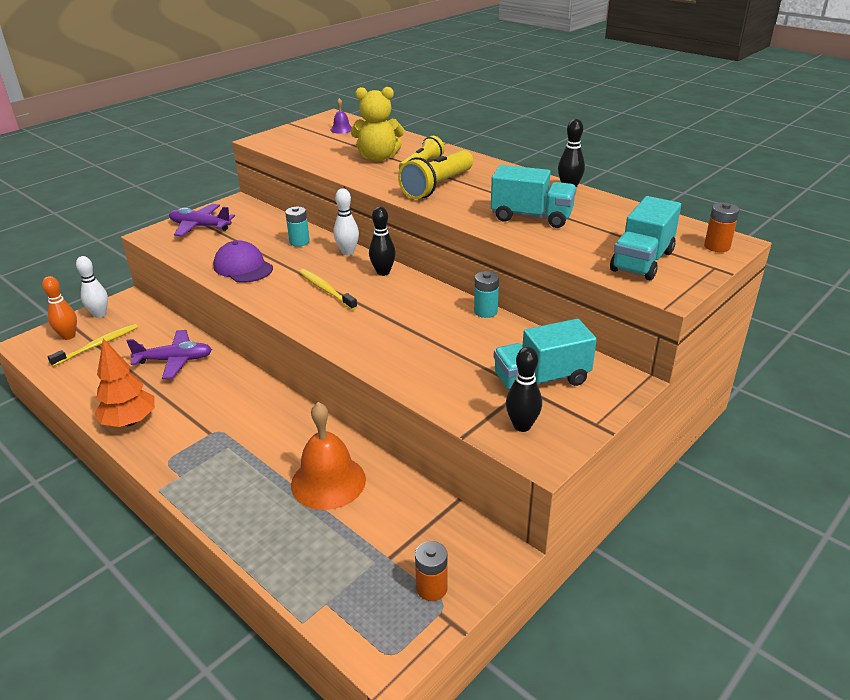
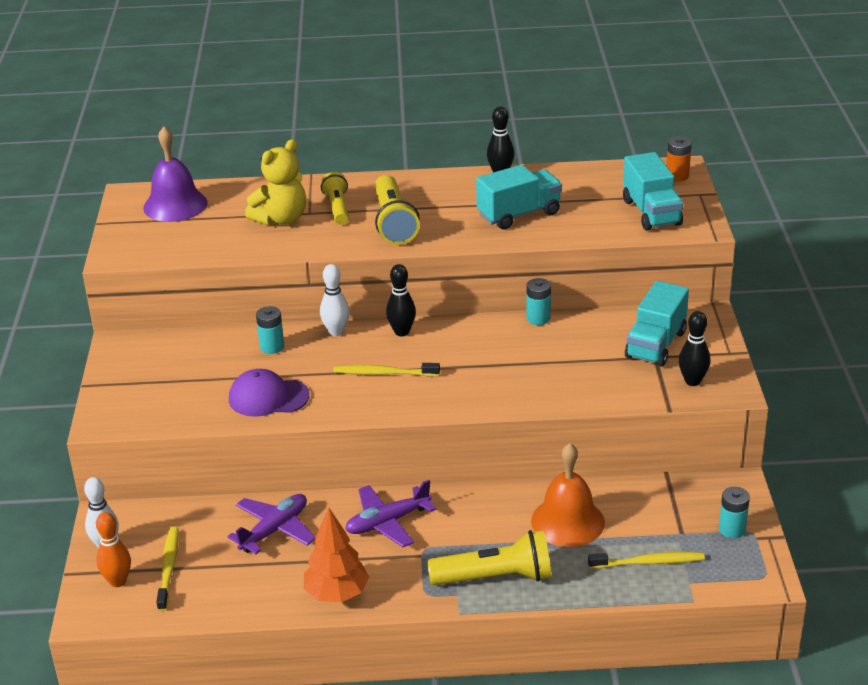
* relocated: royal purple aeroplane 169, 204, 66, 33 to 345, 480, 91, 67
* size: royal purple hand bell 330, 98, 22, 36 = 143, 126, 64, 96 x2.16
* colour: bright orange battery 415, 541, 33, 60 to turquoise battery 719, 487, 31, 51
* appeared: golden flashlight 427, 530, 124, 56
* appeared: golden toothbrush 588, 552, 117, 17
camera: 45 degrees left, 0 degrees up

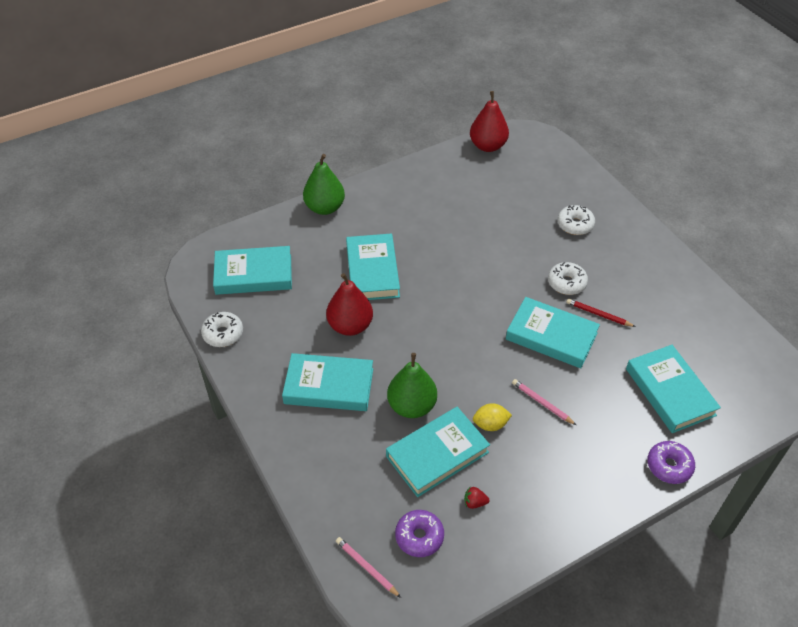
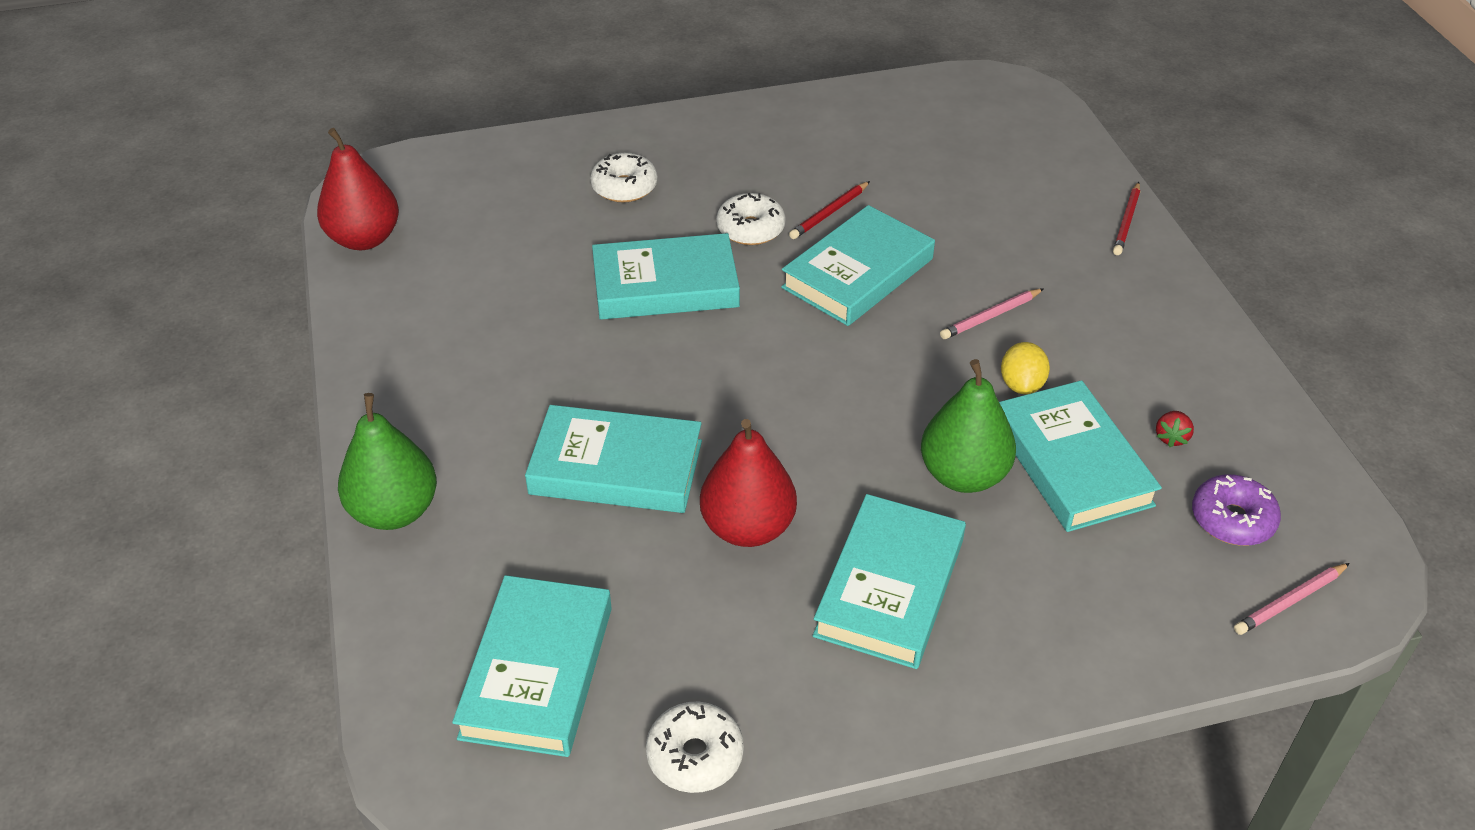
* relocated: turquoise hardcover 626, 345, 95, 88 to 592, 233, 148, 87
* exchanged: royal purple glazed donut 647, 441, 48, 43 to red wooden pencil 1113, 182, 27, 73
camera: 75 degrees left, 5 degrees down

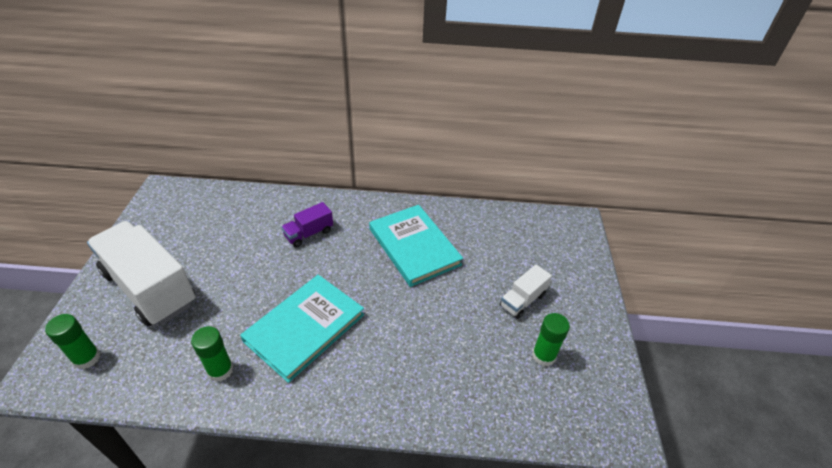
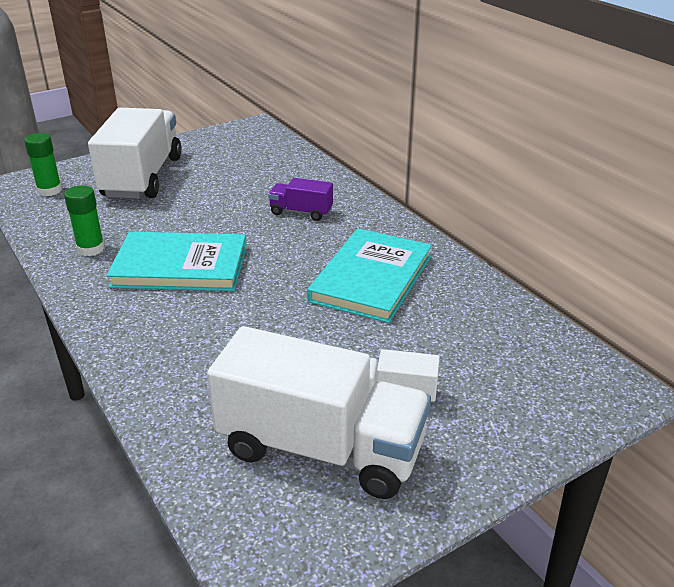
* exchanged: green glue stick 532, 313, 38, 53 to pure white truck 207, 326, 224, 173
camera: 55 degrees right, 10 degrees down

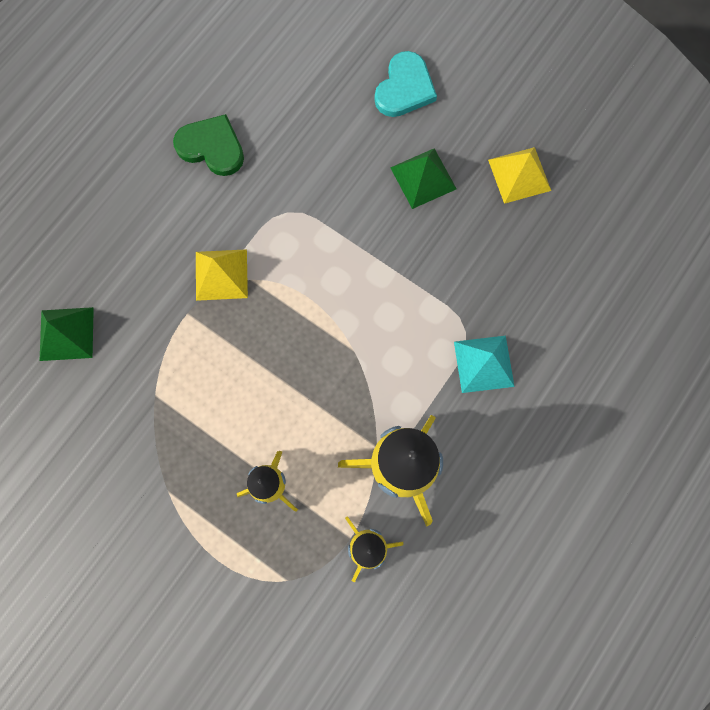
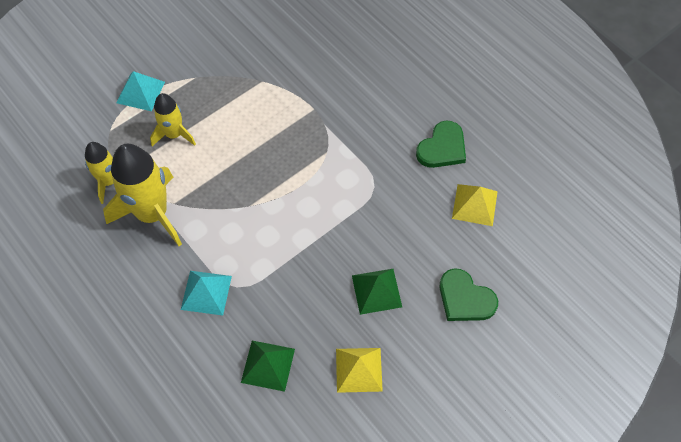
* relocated: green pyramid shape 40, 307, 54, 54 to 241, 341, 54, 51
* relocated: golden pyramid shape 196, 249, 52, 52 to 452, 184, 46, 42
* colour: turquoise heart 374, 51, 63, 66 to green heart 440, 268, 58, 53
* appeared: turquoise pyramid shape 116, 71, 49, 40
camera: 105 degrees right, 15 degrees down

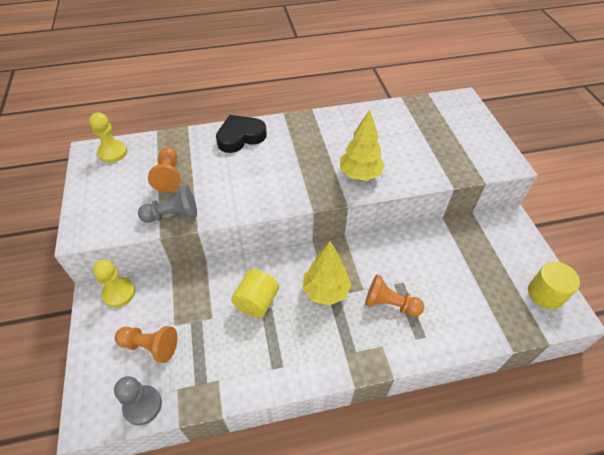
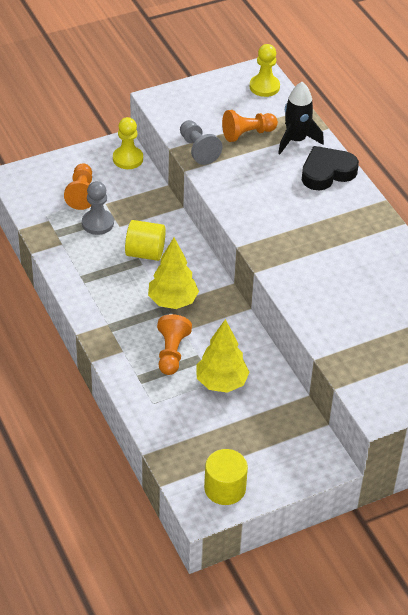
* relocated: grey game pawn 114, 376, 48, 50 to 82, 181, 32, 54
* spun: jet-black heart 216, 115, 51, 38 = 302, 146, 57, 44 75 degrees counterclockwise
* relocated: golden toy tree 340, 110, 45, 71 to 197, 319, 53, 74
* appeared: jet-black toy rocket 278, 82, 46, 72
camera: 75 degrees right, 5 degrees down

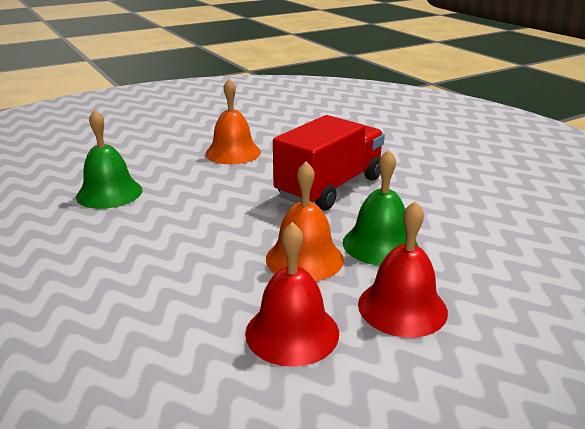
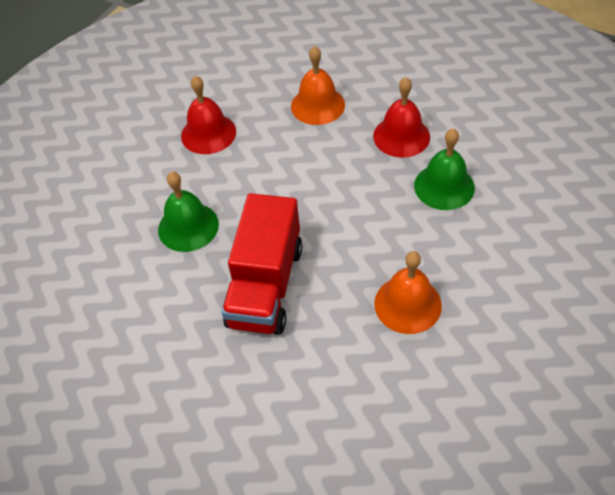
* relocated: bright orange hand bell 266, 162, 78, 119 to 291, 46, 54, 79
* relocated: red hand bell 358, 201, 90, 137 to 373, 77, 57, 81
camera: 155 degrees right, 25 degrees up

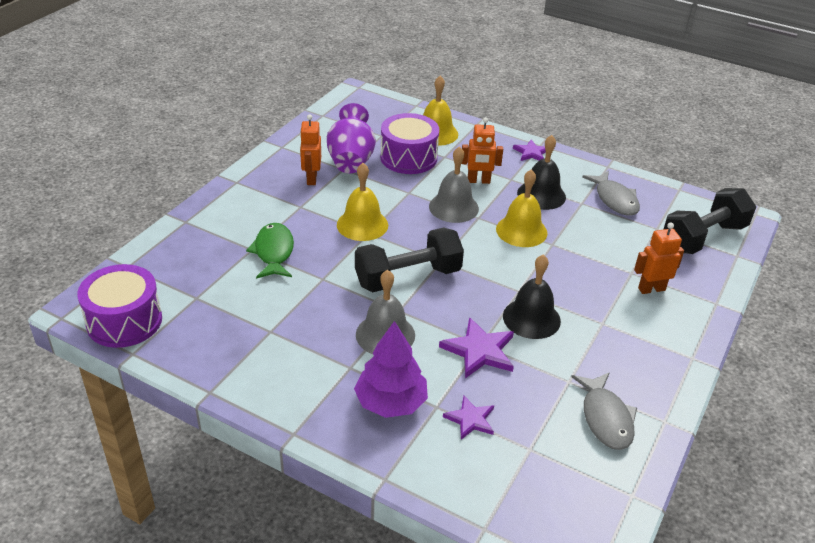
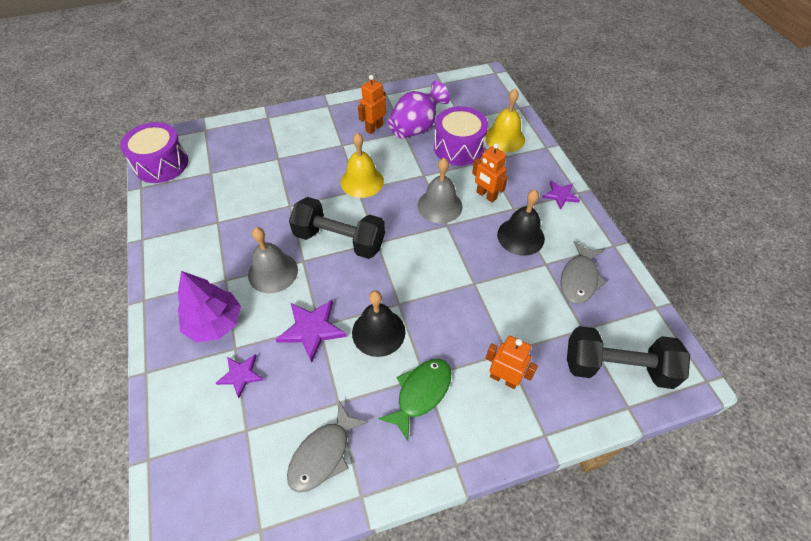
* relocated: green fish 246, 223, 48, 56 to 378, 359, 74, 82
* missing: golden hand bell 496, 169, 52, 78
camera: 45 degrees right, 15 degrees up

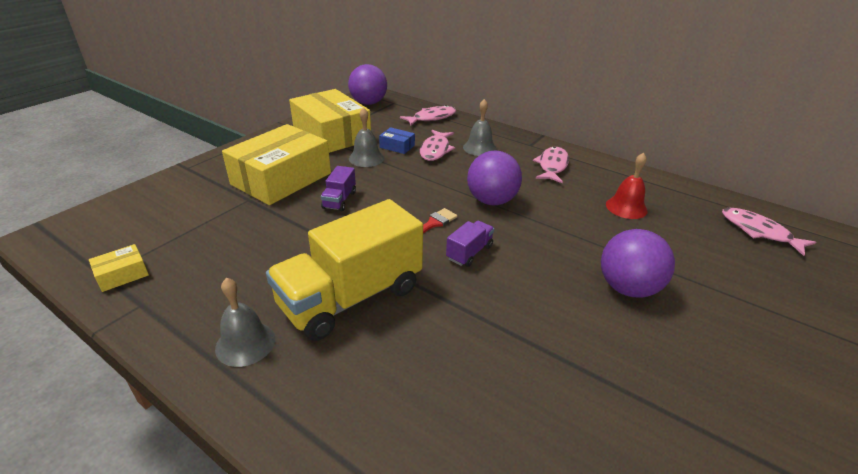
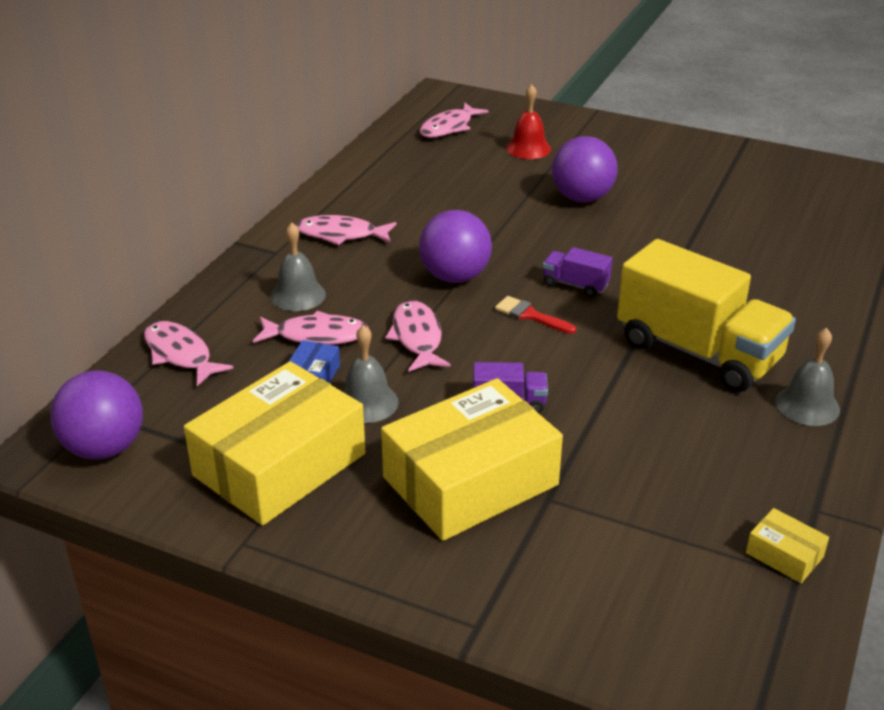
* spun: golden package 222, 124, 109, 81 = 381, 378, 182, 163 60 degrees counterclockwise
* relocated: red hand bell 606, 153, 42, 66 to 506, 84, 45, 75
* appeared: pink fish 385, 300, 66, 72
camera: 100 degrees left, 0 degrees up

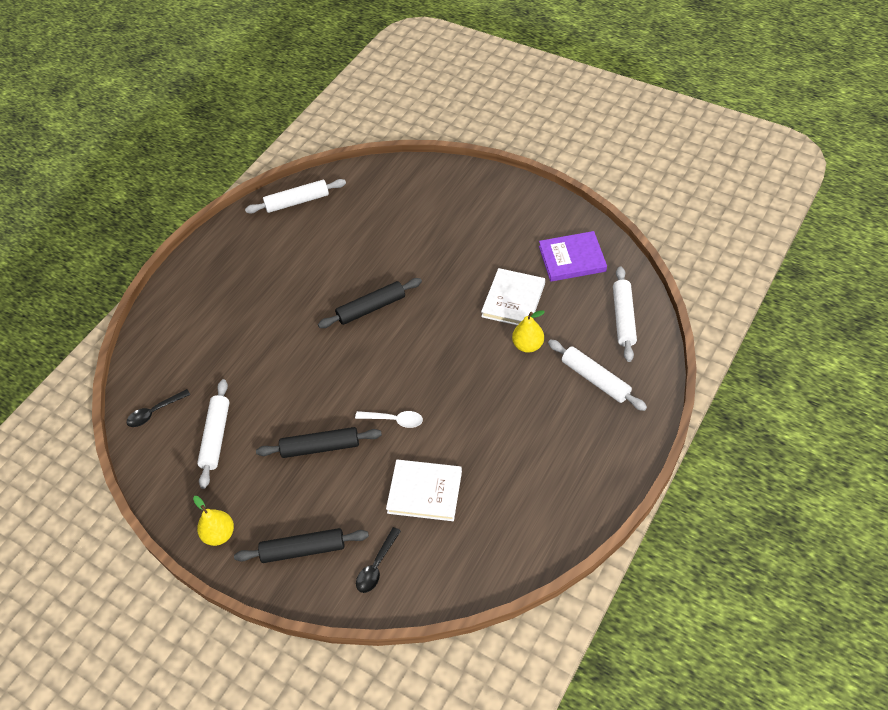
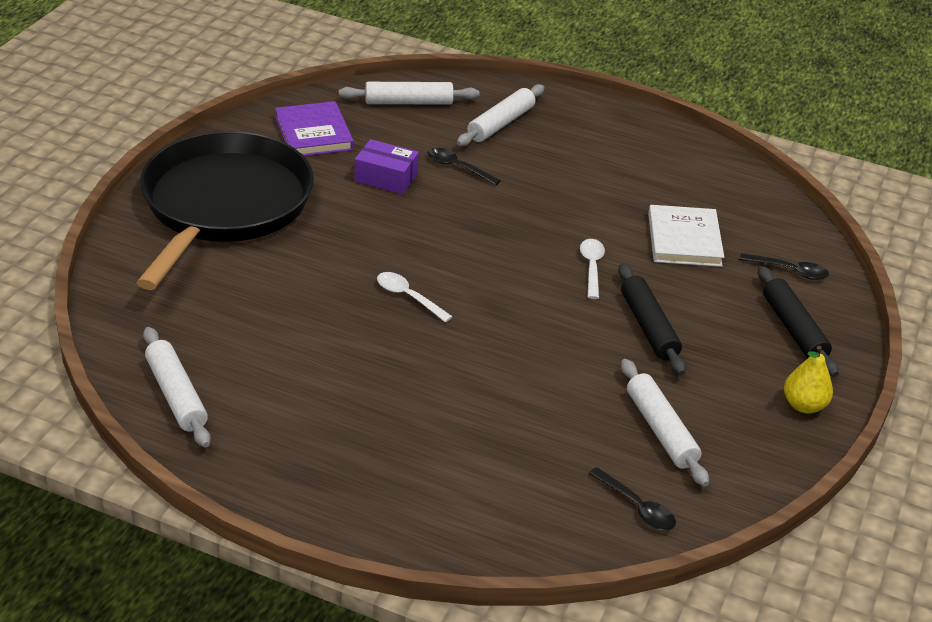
* spun: pure white pastry roller 197, 379, 33, 110 = 621, 359, 88, 128 75 degrees clockwise
* exchanged: jet-black pastry roller 318, 278, 104, 50 to pure white tablespoon 377, 272, 76, 50
* exchanged: pure white hardcover 481, 268, 64, 57 to royal purple package 354, 139, 65, 55
* exchanged: golden pear fruit 512, 310, 33, 43 to jet-black tablespoon 428, 148, 73, 38
* appeared: jet-black frying pan 136, 131, 178, 159
camera: 105 degrees left, 15 degrees down

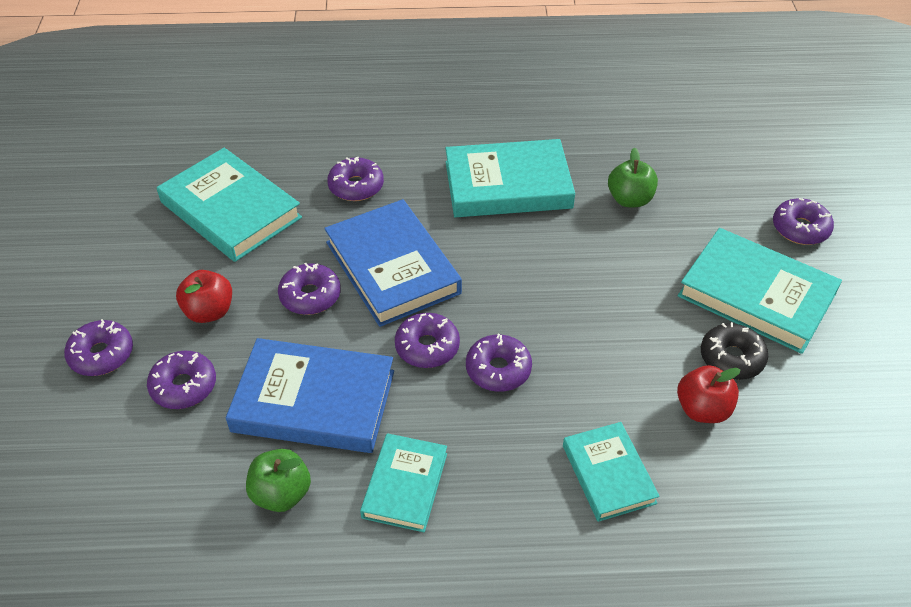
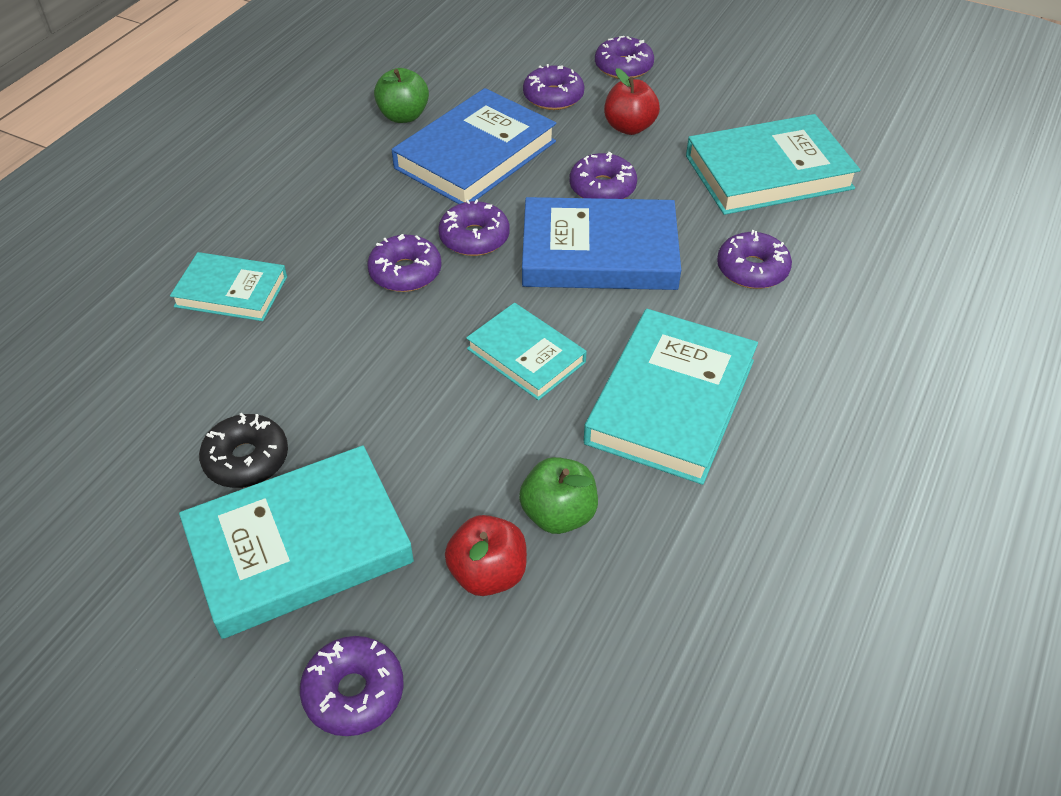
* relocated: turquoise hardcover 360, 433, 87, 99 to 466, 303, 121, 97
* relocated: red toy apple 677, 365, 64, 58 to 445, 515, 82, 81
camera: 120 degrees right, 0 degrees up

